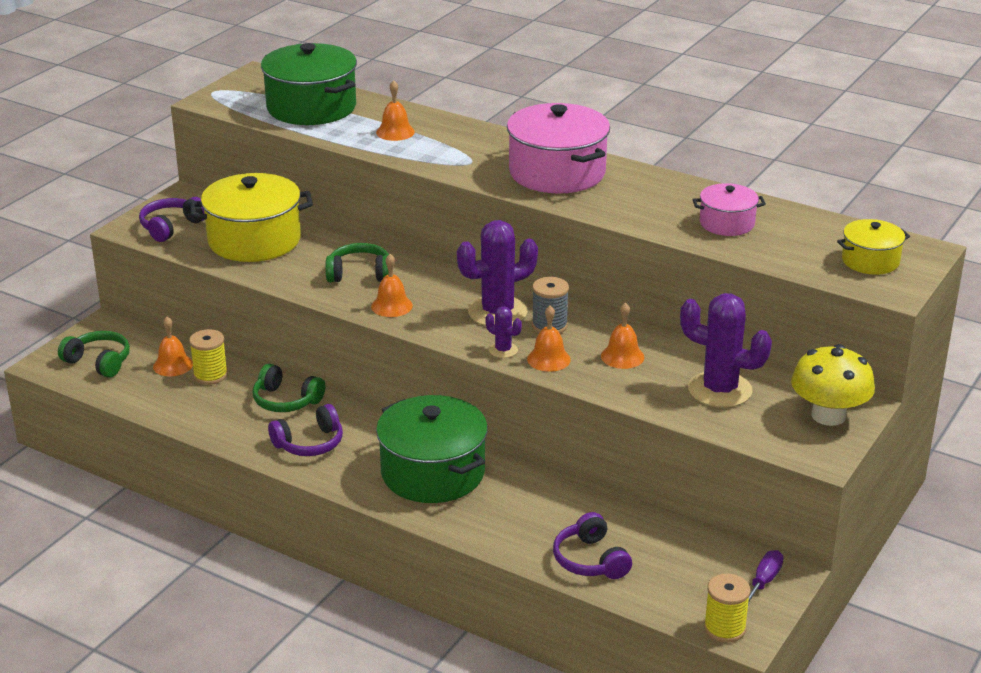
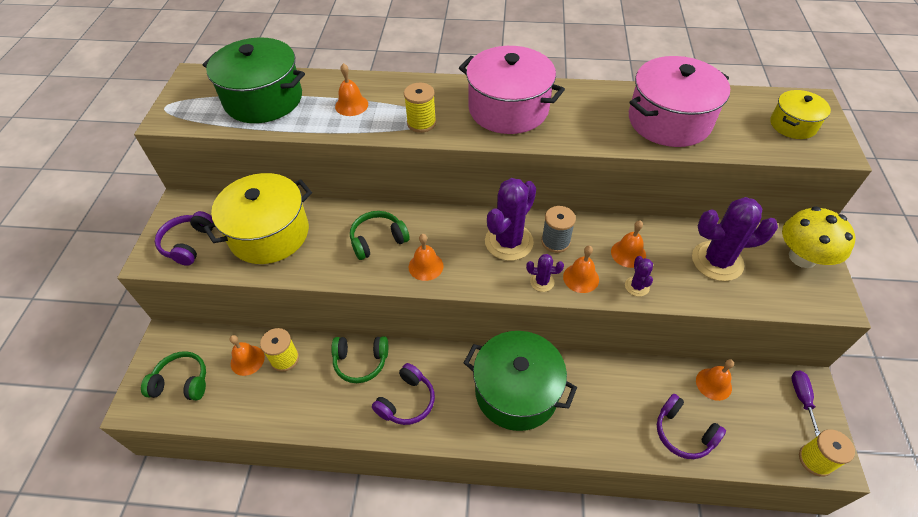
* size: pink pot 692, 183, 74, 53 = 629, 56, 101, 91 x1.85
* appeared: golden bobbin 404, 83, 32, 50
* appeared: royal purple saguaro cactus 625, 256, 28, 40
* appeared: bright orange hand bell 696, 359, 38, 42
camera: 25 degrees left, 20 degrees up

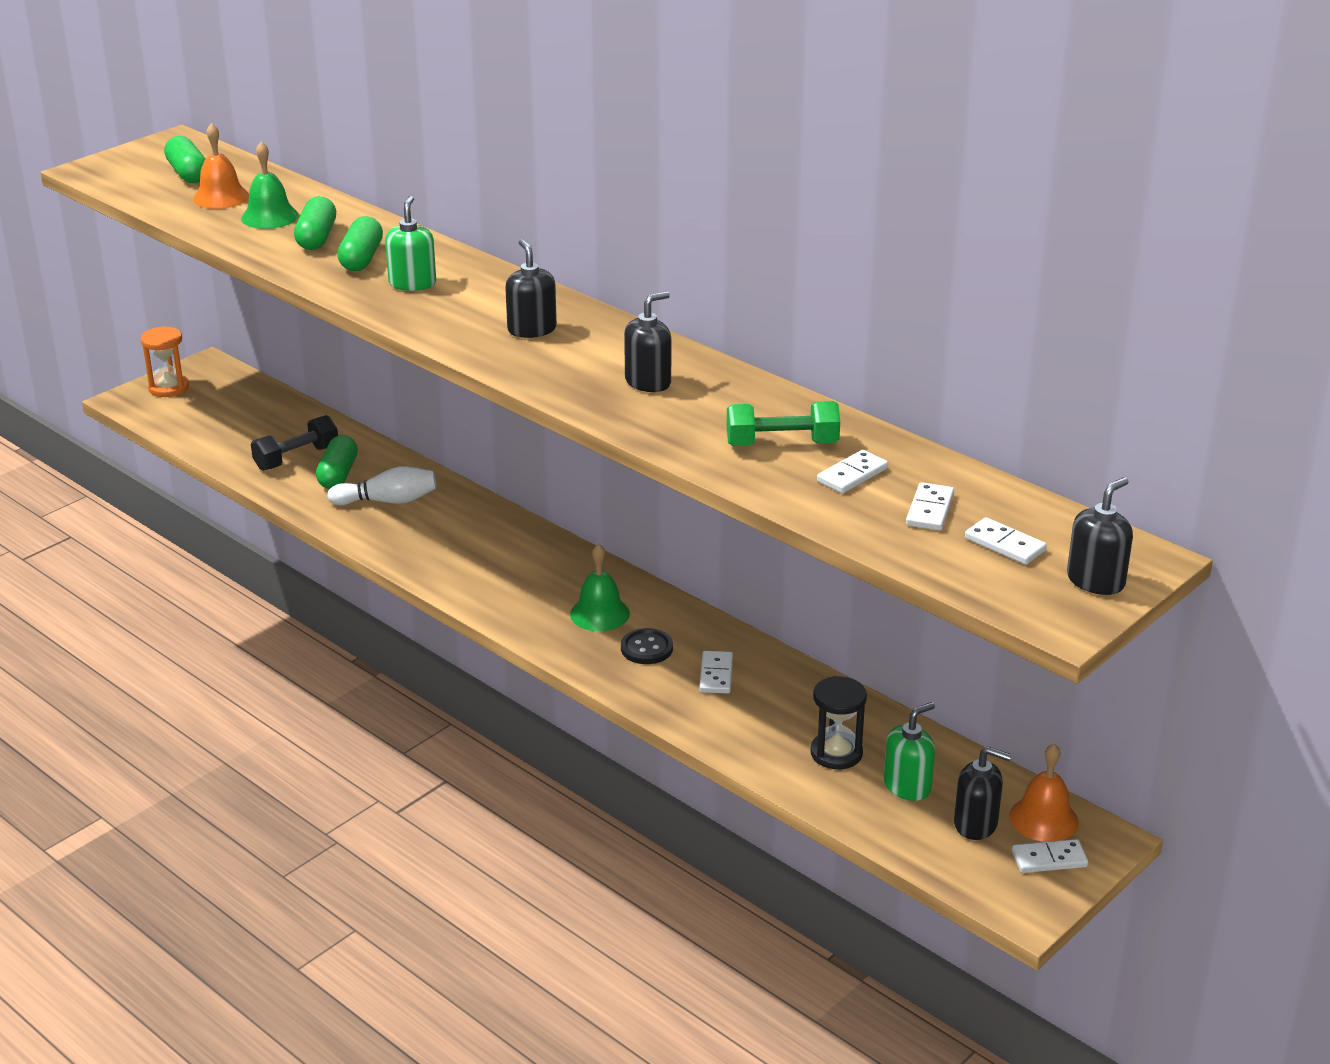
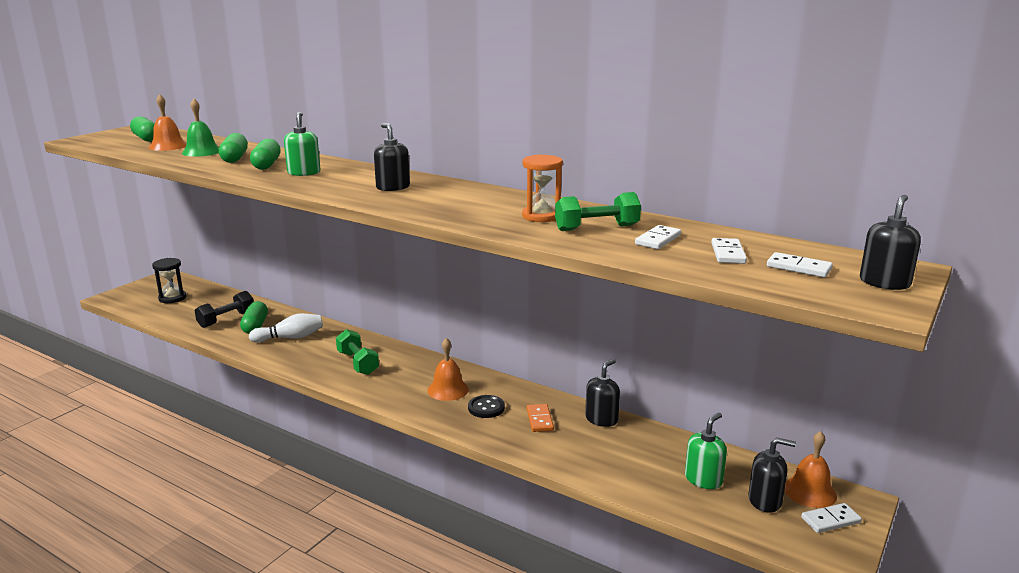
* relocated: bright orange sandglass 141, 326, 48, 71 to 522, 155, 41, 67
* colour: green hand bell 570, 543, 60, 88 to bright orange hand bell 427, 338, 42, 63
* relocated: jet-black pump bottle 624, 291, 47, 101 to 585, 359, 35, 68
* colour: pure white domino 699, 651, 34, 43 to bright orange domino 527, 404, 27, 28
* relocated: jet-black sandglass 810, 676, 57, 93 to 152, 258, 34, 45
* appeared: green free weight 336, 329, 43, 46
camera: 10 degrees left, 10 degrees down

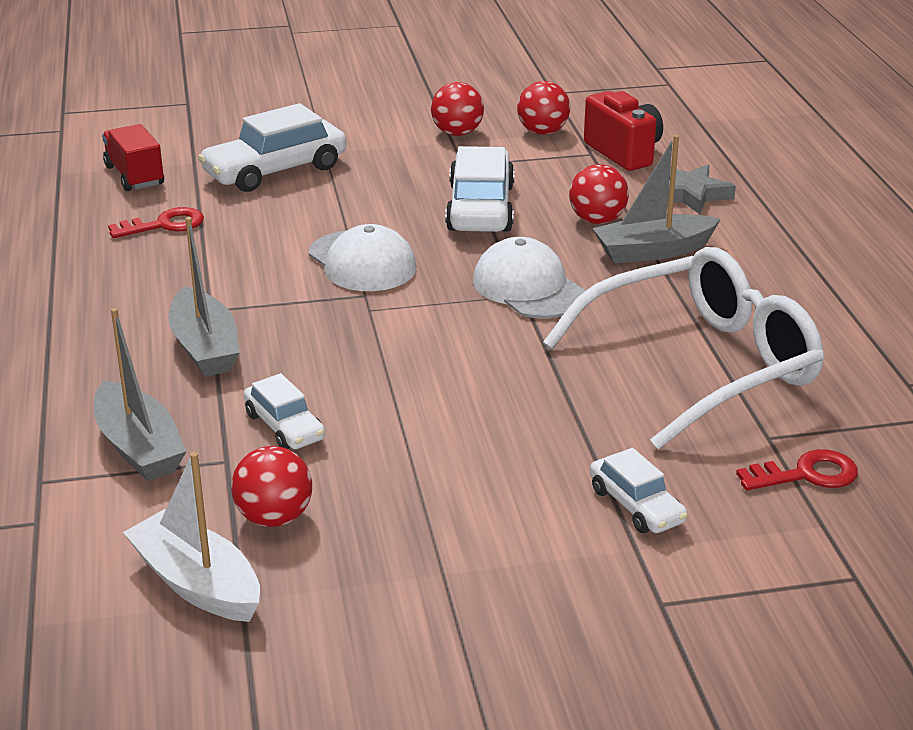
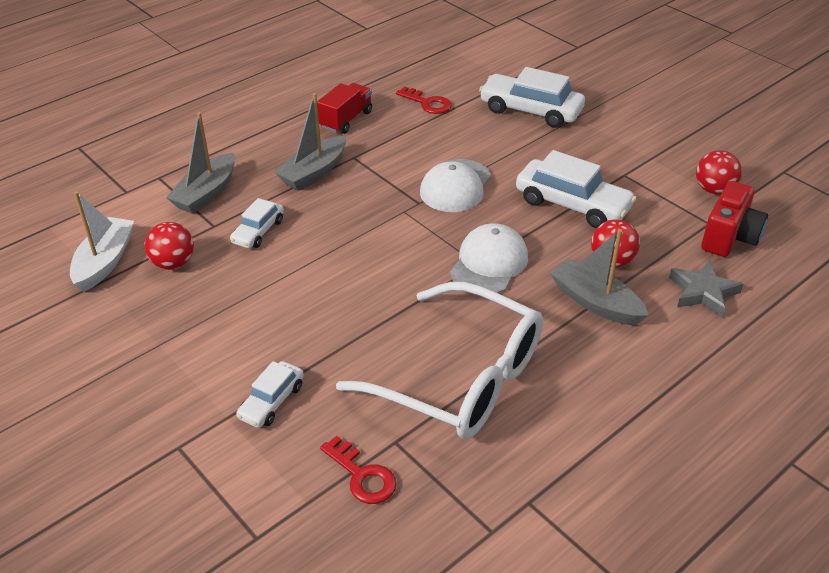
* relocated: red truck 102, 124, 62, 67 to 317, 83, 55, 51
* missing: red ball 431, 82, 53, 54
* spun: pure white car 445, 146, 70, 86 = 516, 150, 121, 78 60 degrees clockwise
camera: 60 degrees right, 10 degrees up

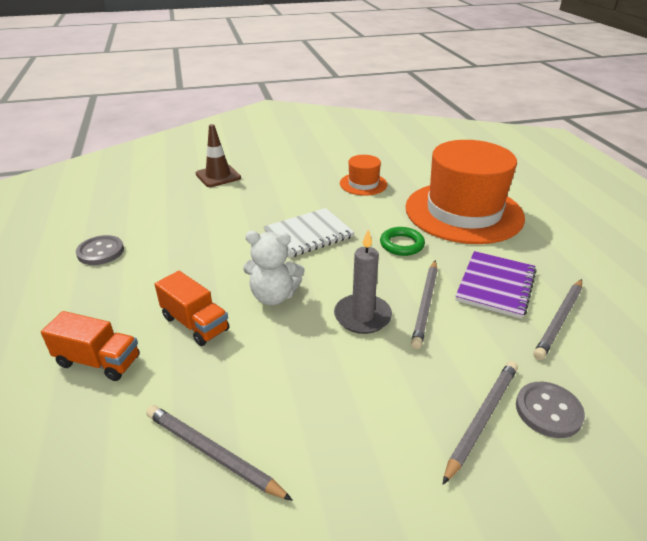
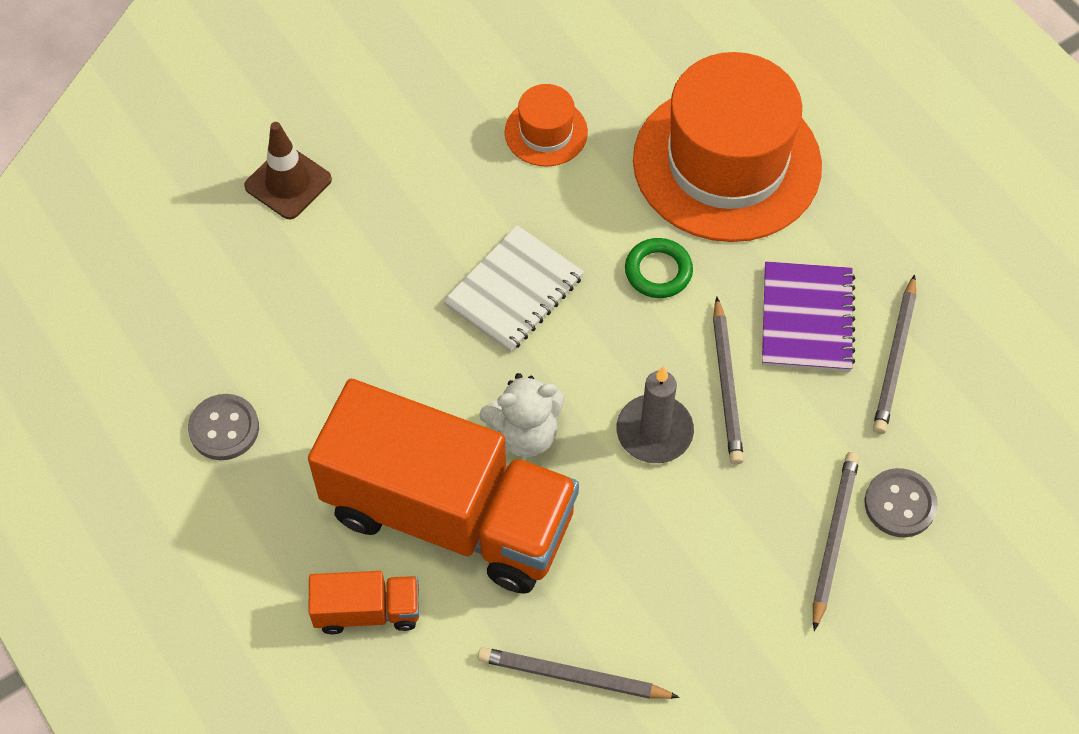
* size: bright orange truck 155, 271, 75, 75 = 308, 379, 271, 215 x2.35
camera: 20 degrees left, 25 degrees up

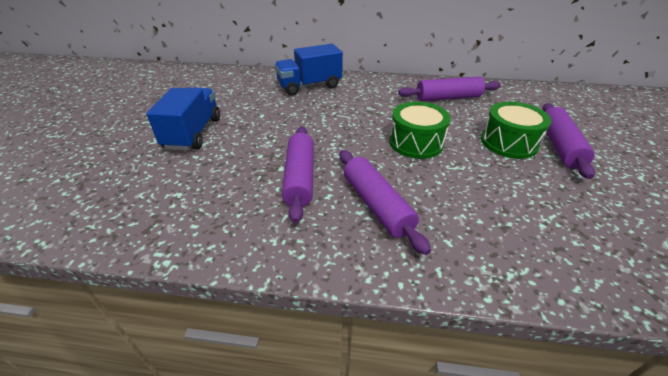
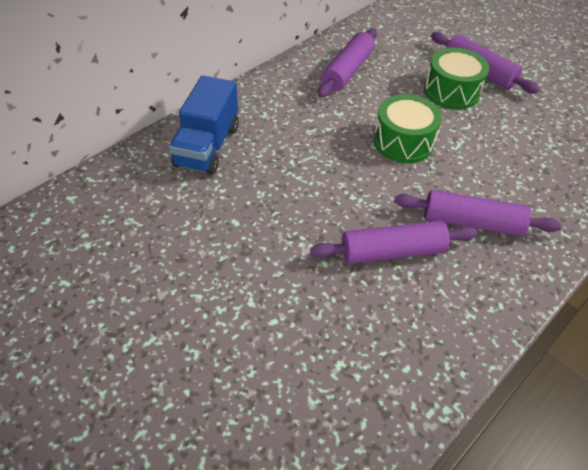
* missing: blue truck 146, 87, 74, 63
* spun: royal purple pastry roller 282, 127, 32, 96 = 310, 220, 167, 44 45 degrees counterclockwise
camera: 55 degrees left, 10 degrees up

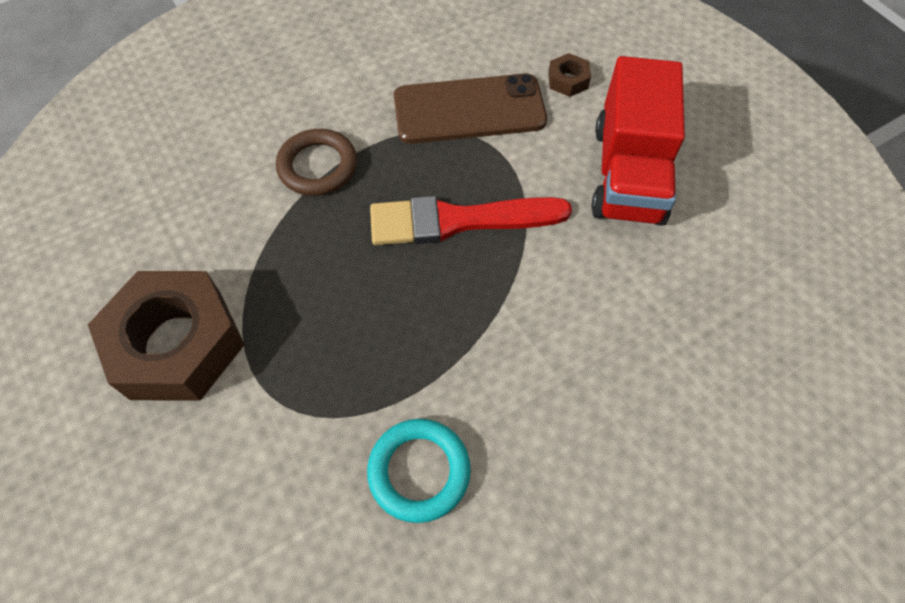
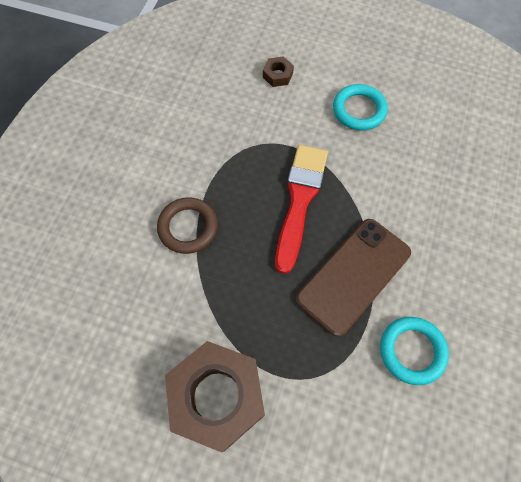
* spun: red paint brush 370, 196, 202, 49 = 275, 145, 53, 129 150 degrees clockwise
* relocated: brown phone 394, 73, 153, 71 to 296, 219, 115, 118
* exchanged: red truck 591, 56, 94, 170 to turquoise ring 333, 84, 55, 47
camera: 40 degrees left, 5 degrees up

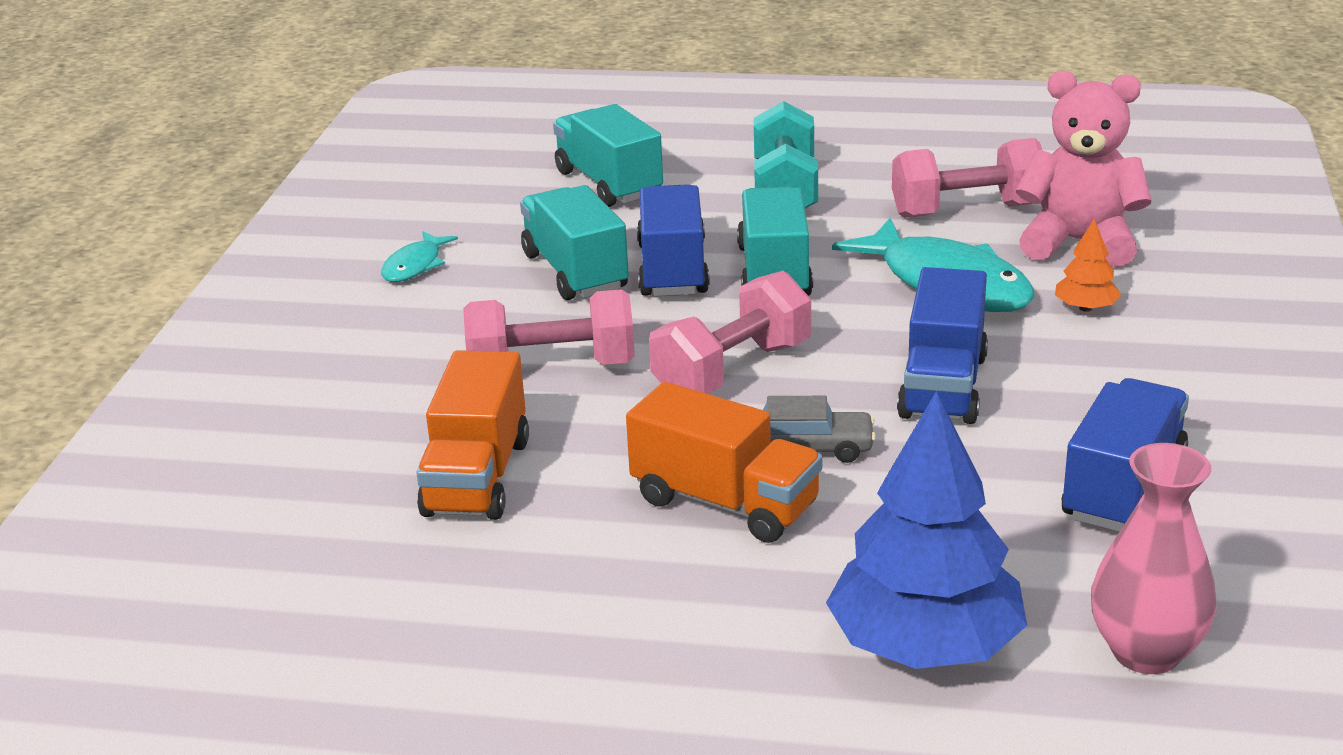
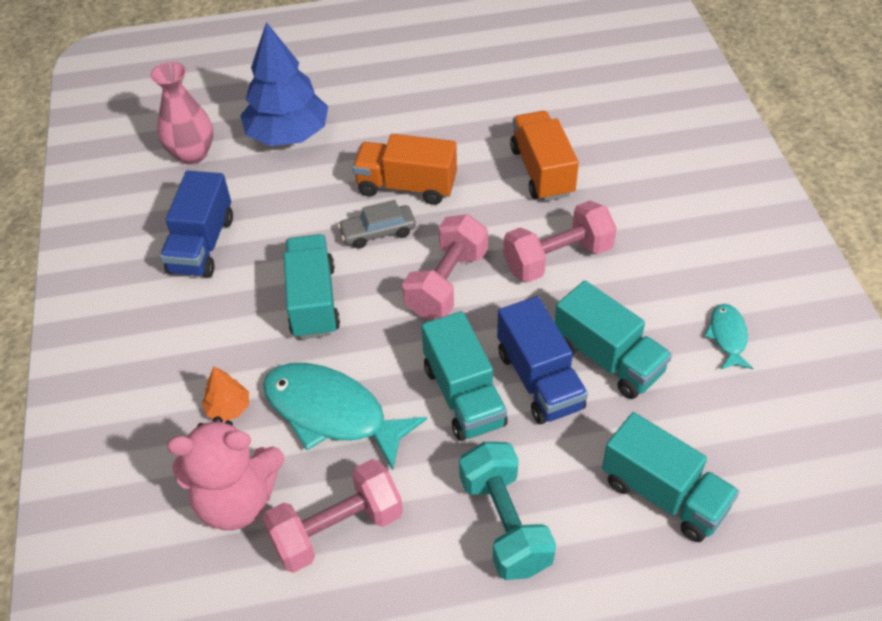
* colour: blue truck 897, 267, 91, 157 to turquoise truck 284, 234, 56, 105
camera: 160 degrees right, 20 degrees up

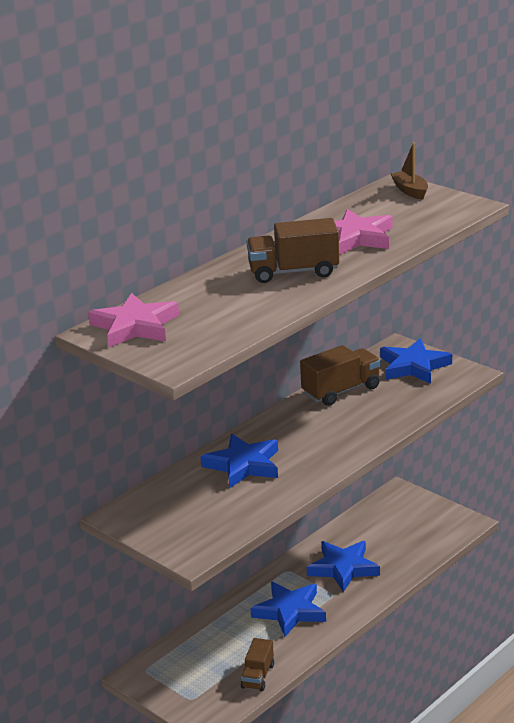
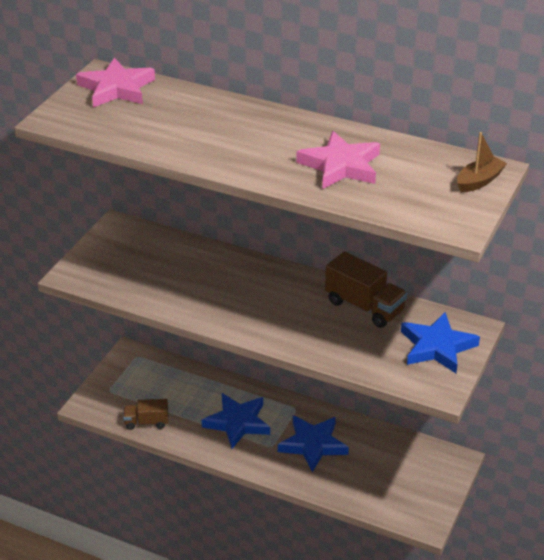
* missing: blue star shape 200, 434, 78, 55
* missing: brown truck 246, 218, 93, 65
camera: 70 degrees right, 10 degrees up

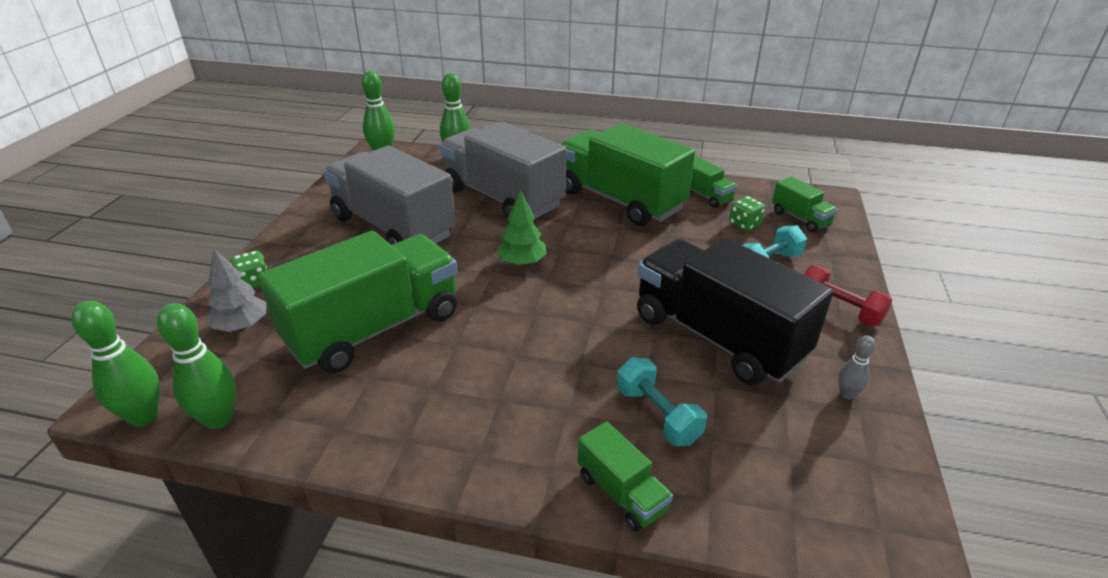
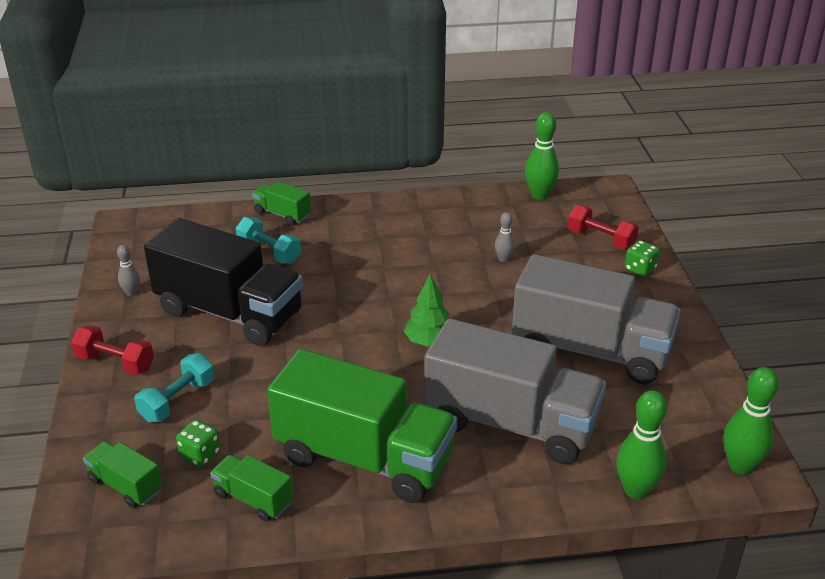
* missing: green tenpin 71, 301, 89, 126
* exchanged: grey toy tree 206, 248, 61, 84 to red free weight 568, 205, 71, 45
* exchanged: green truck 258, 231, 200, 142 to grey tenpin 495, 212, 20, 50
camera: 160 degrees right, 0 degrees up

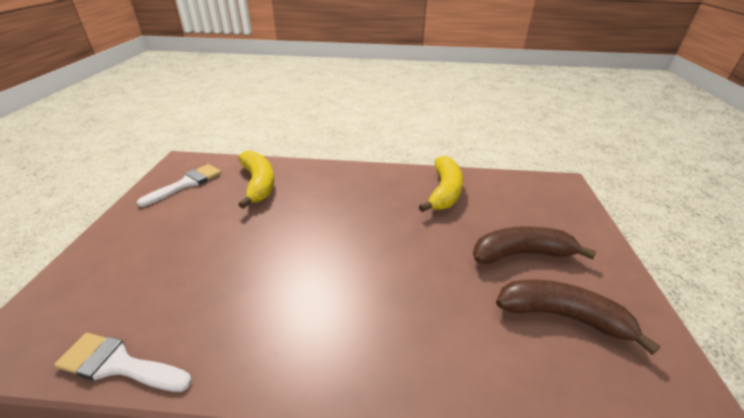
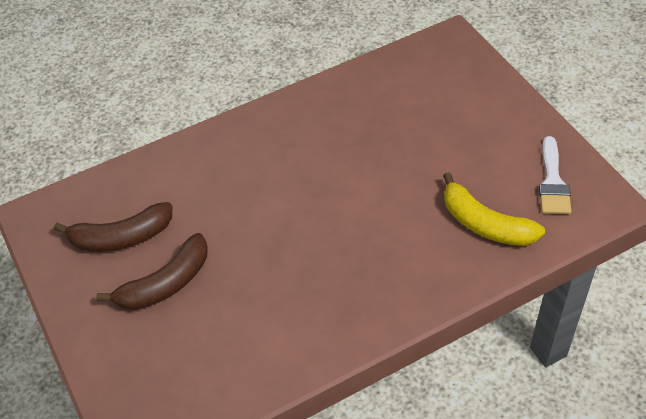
* missing: pure white paint brush 54, 333, 138, 59
* missing: golden banana fruit 419, 156, 44, 56
camera: 150 degrees right, 15 degrees up

